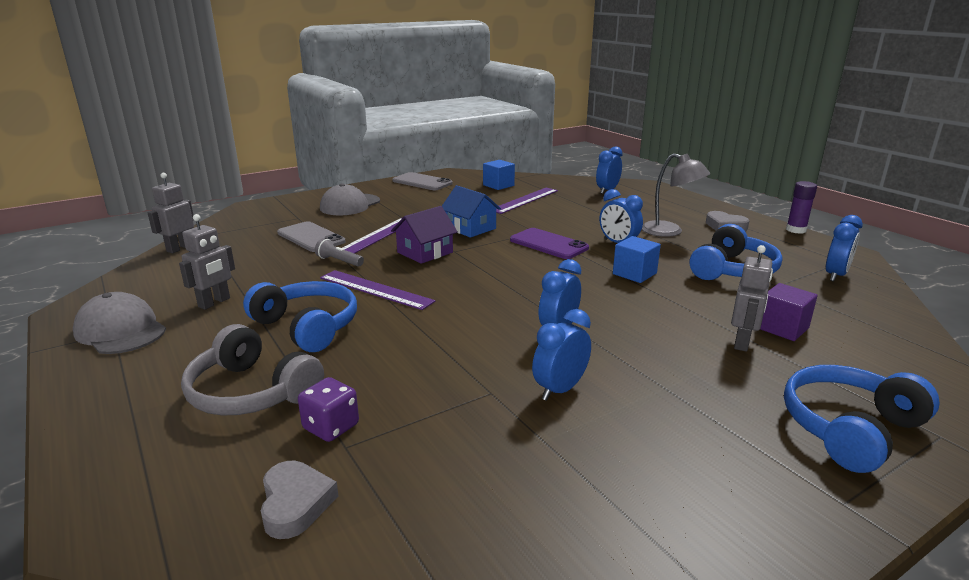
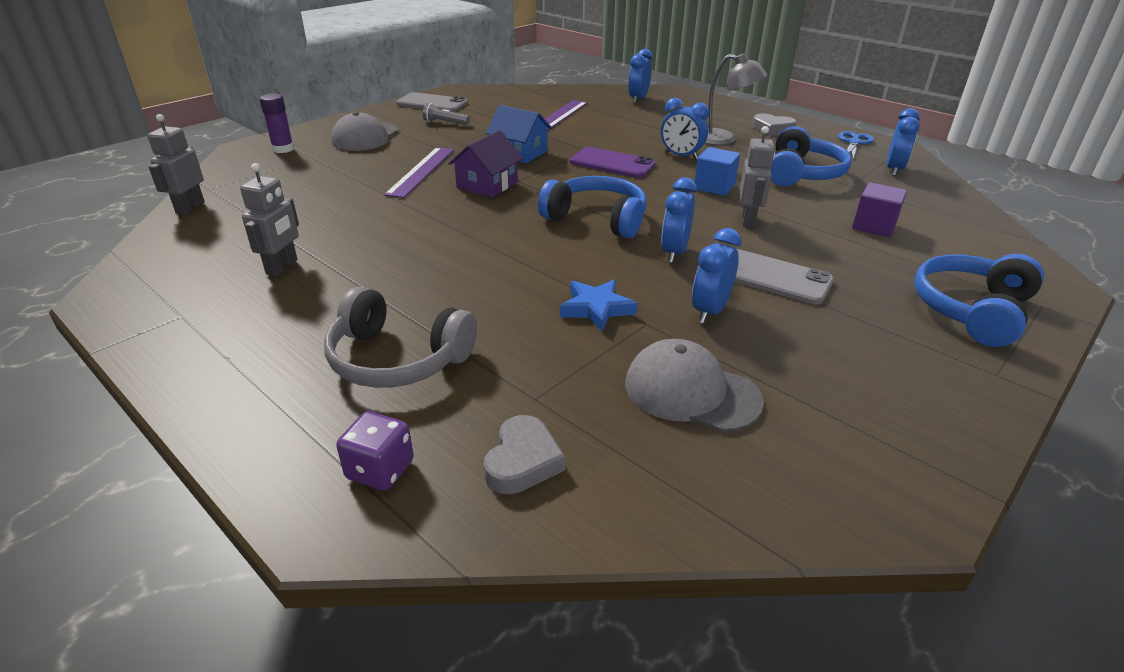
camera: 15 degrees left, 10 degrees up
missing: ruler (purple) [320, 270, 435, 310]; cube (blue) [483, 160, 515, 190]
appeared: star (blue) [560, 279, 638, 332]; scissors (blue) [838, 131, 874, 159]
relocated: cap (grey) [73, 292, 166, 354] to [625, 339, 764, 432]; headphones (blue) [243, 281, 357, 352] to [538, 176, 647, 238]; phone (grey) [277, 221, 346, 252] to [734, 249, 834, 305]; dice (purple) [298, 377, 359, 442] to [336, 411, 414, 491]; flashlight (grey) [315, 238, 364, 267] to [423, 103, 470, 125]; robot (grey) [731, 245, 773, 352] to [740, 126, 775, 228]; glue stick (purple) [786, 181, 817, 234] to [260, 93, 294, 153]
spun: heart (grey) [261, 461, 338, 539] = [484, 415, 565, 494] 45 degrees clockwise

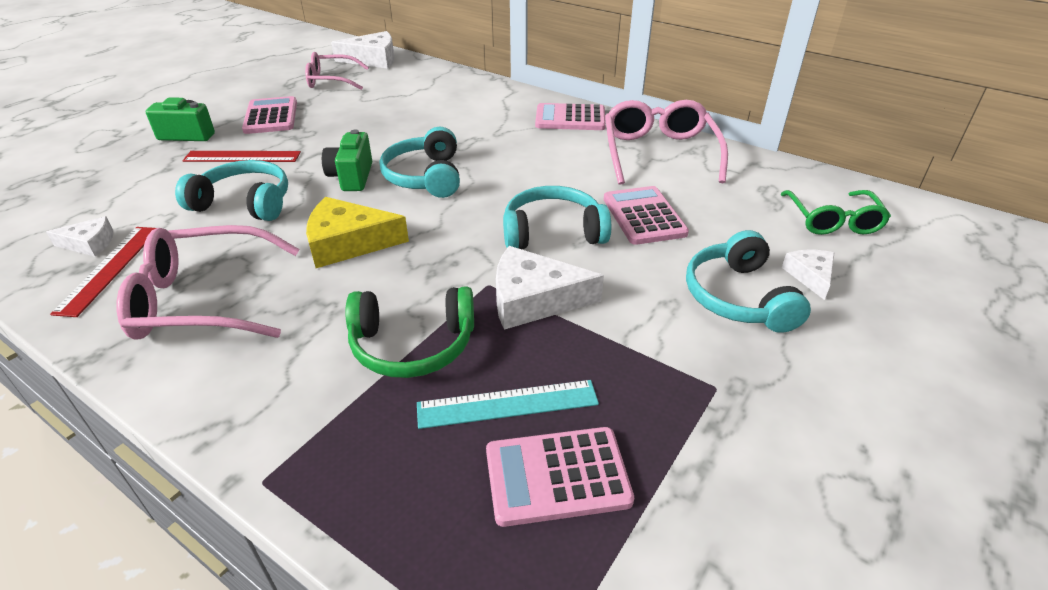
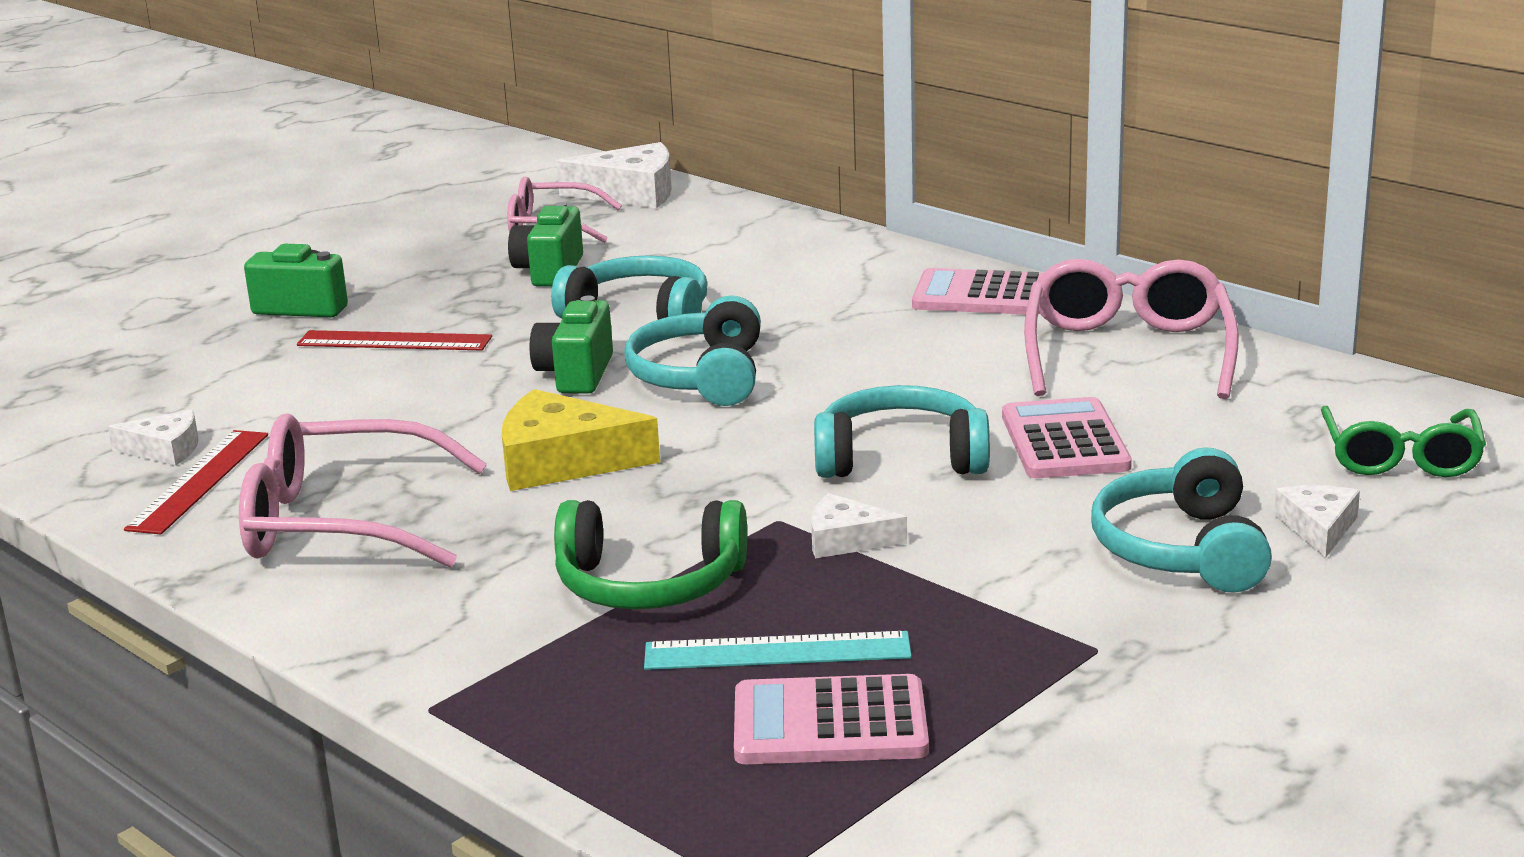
camera: 10 degrees right, 15 degrees down
missing: calculator (pink) [242, 96, 297, 134]
appeared: camera (green) [508, 202, 583, 287]
relocated: headphones (turquoise) [175, 160, 288, 221] to [551, 255, 707, 320]
size: cheese (white) [496, 246, 604, 330] = [811, 493, 907, 558] x0.57

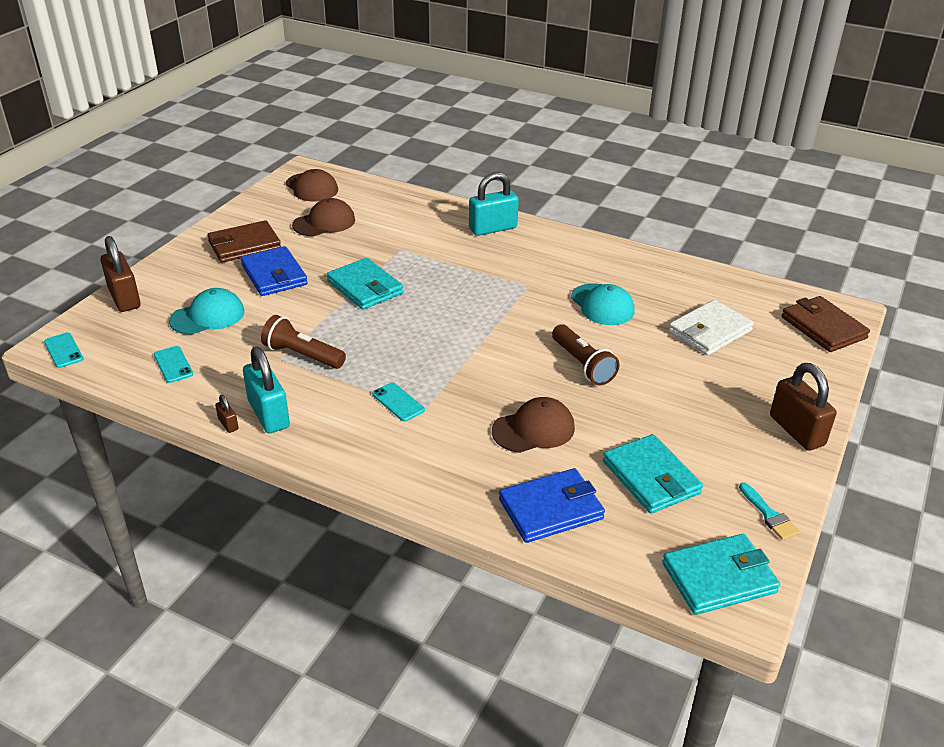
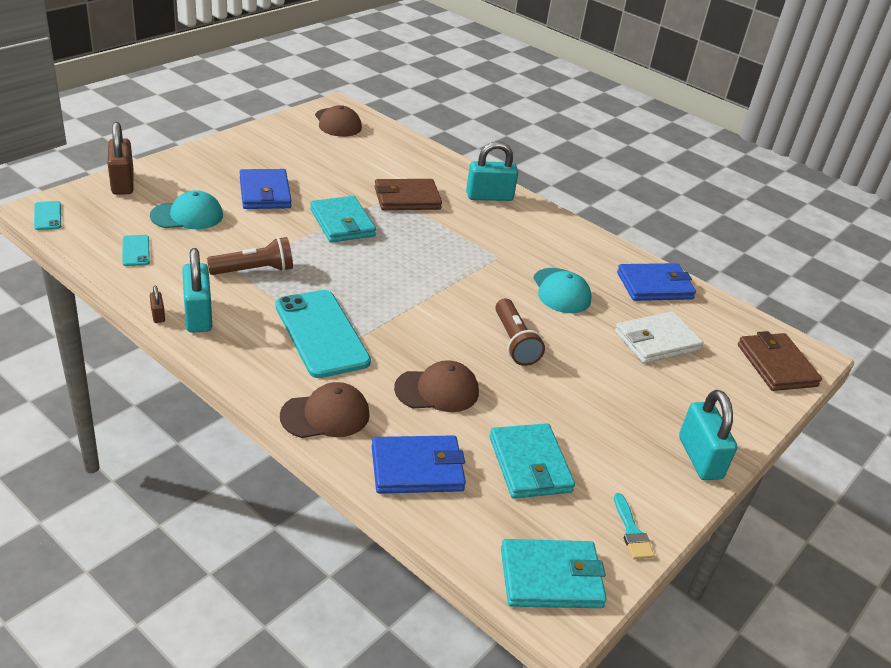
camera: 10 degrees right, 0 degrees up
appeared: wallet (blue) [617, 263, 696, 301]
relocated: wallet (brown) [207, 220, 281, 263] to [374, 179, 442, 210]; cap (brown) [292, 198, 355, 236] to [280, 382, 370, 438]
colour: padlock (brown) [770, 363, 837, 451] to padlock (turquoise) [679, 390, 737, 480]
spun: flashlight (brown) [261, 315, 346, 369] = [207, 237, 293, 275] 120 degrees clockwise
size: phone (turquoise) [372, 382, 425, 421] = [275, 290, 371, 378] x2.27

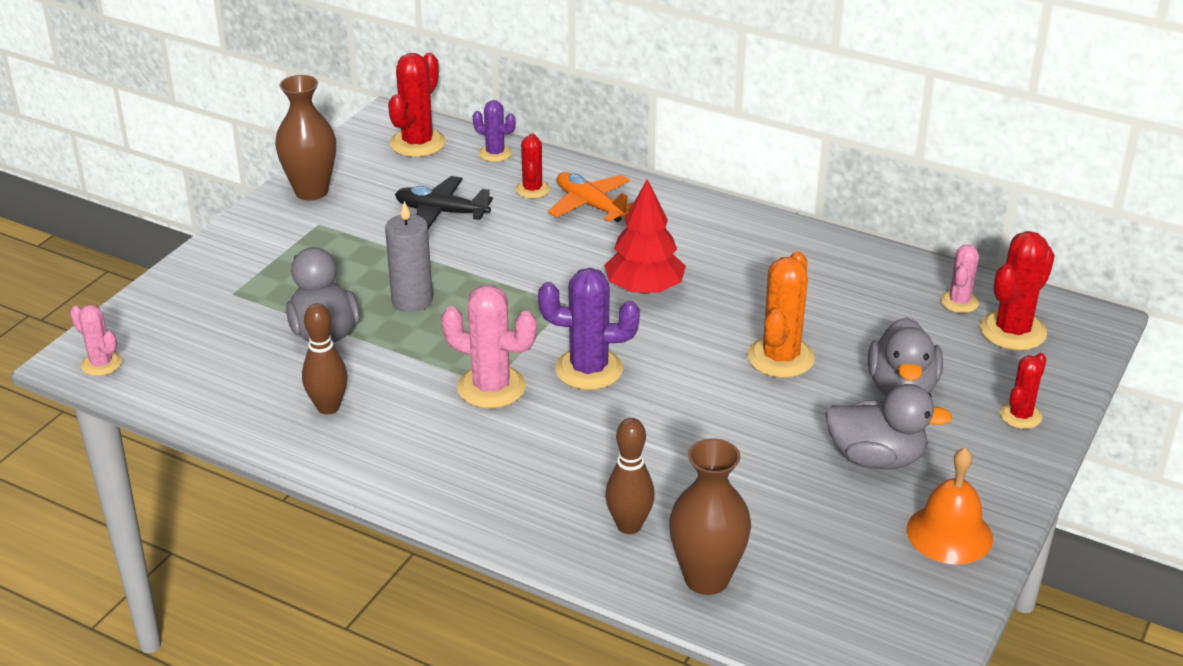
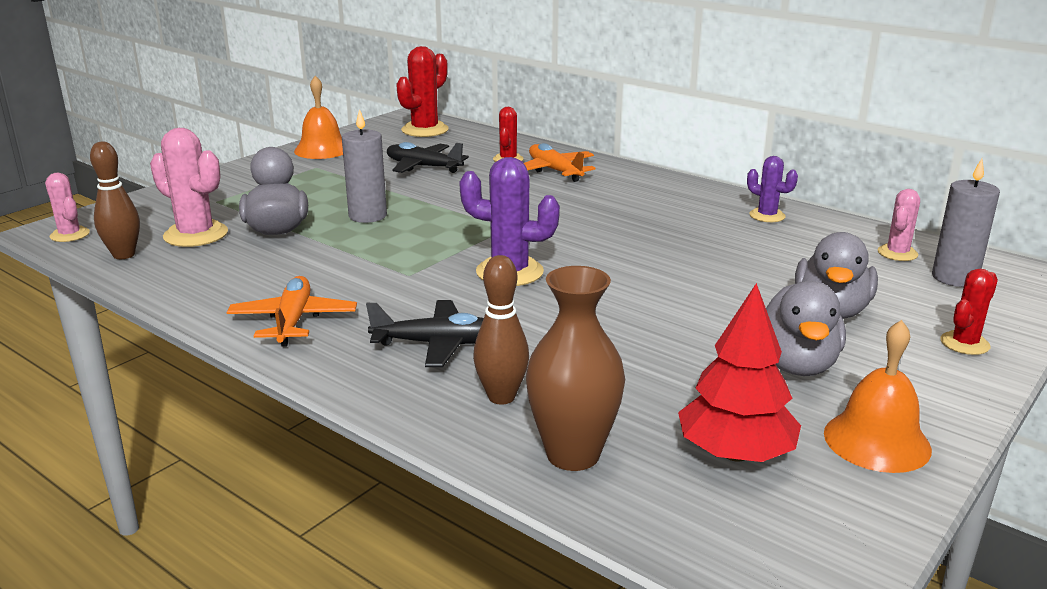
camera: 10 degrees right, 10 degrees down
missing: cactus (orange) [747, 251, 815, 378]
appeared: plane (orange) [227, 276, 357, 347]; plane (black) [366, 300, 484, 367]
relocated: bowling pin (brown) [302, 303, 348, 415] to [90, 141, 140, 259]; cactus (pink) [441, 285, 537, 408] to [150, 128, 228, 247]; cactus (purple) [473, 100, 516, 162] to [747, 156, 798, 222]; tree (red) [604, 179, 686, 294] to [678, 283, 801, 462]
exchanged: vase (brown) [275, 75, 336, 200] to bell (orange) [294, 76, 343, 159]; cactus (red) [980, 231, 1055, 350] to candle (grey) [932, 159, 1000, 287]
spun: duck (grey) [825, 384, 952, 470] = [766, 281, 846, 376] 75 degrees clockwise

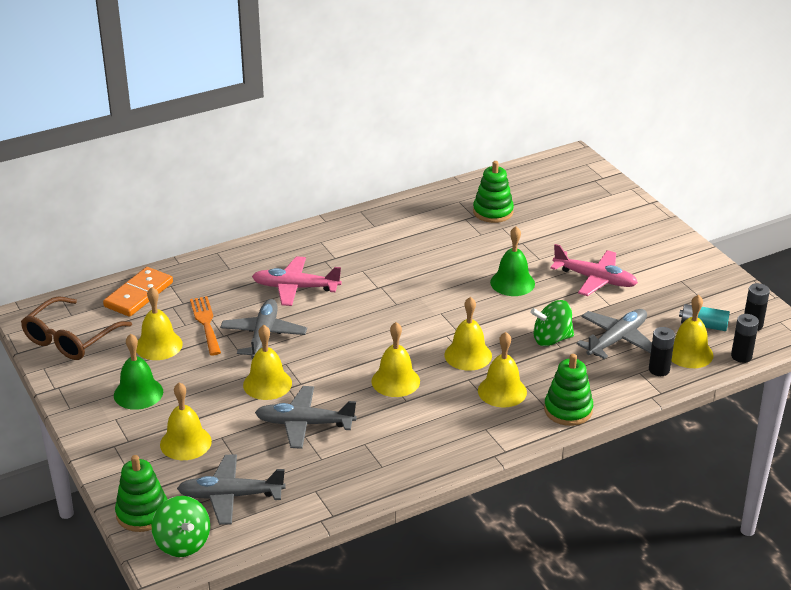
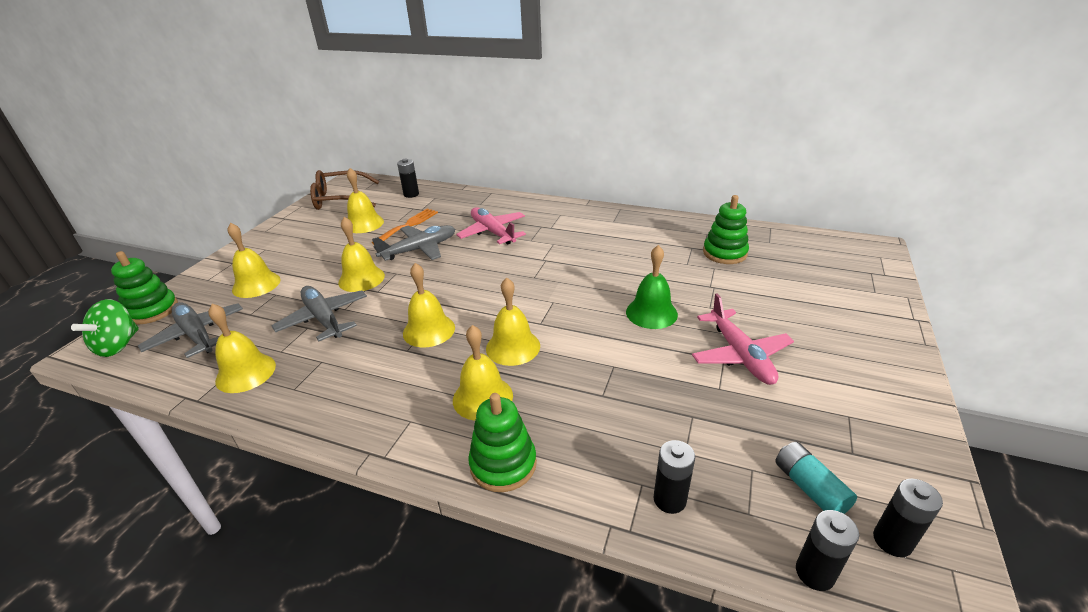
camera: 50 degrees right, 0 degrees up
missing: bell (green) [114, 334, 163, 410]; spinning top (green) [530, 300, 574, 346]; plane (grey) [576, 309, 652, 359]
relocated: bell (yellow) [671, 295, 714, 368] to [208, 304, 276, 393]
exchanged: domino (orange) [103, 267, 173, 317] to battery (black) [397, 159, 419, 198]

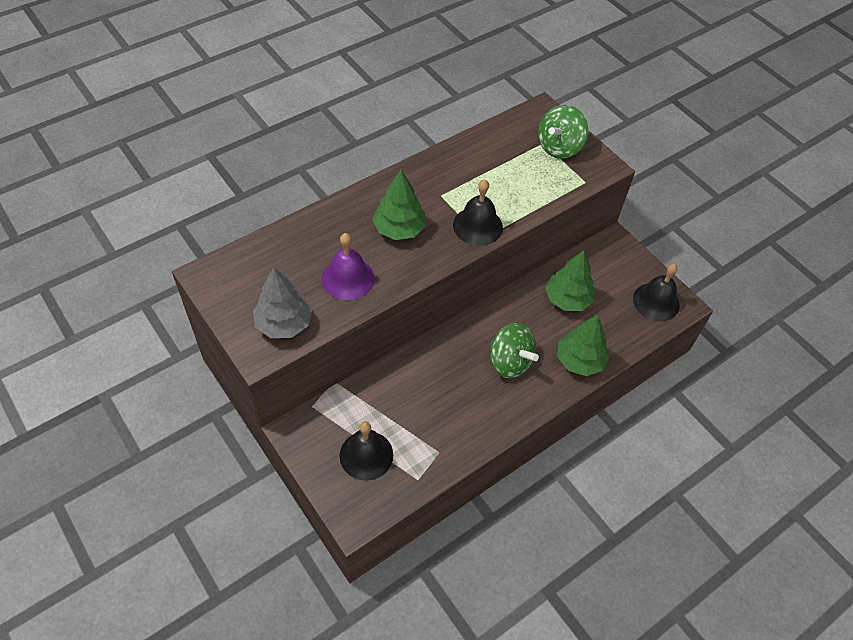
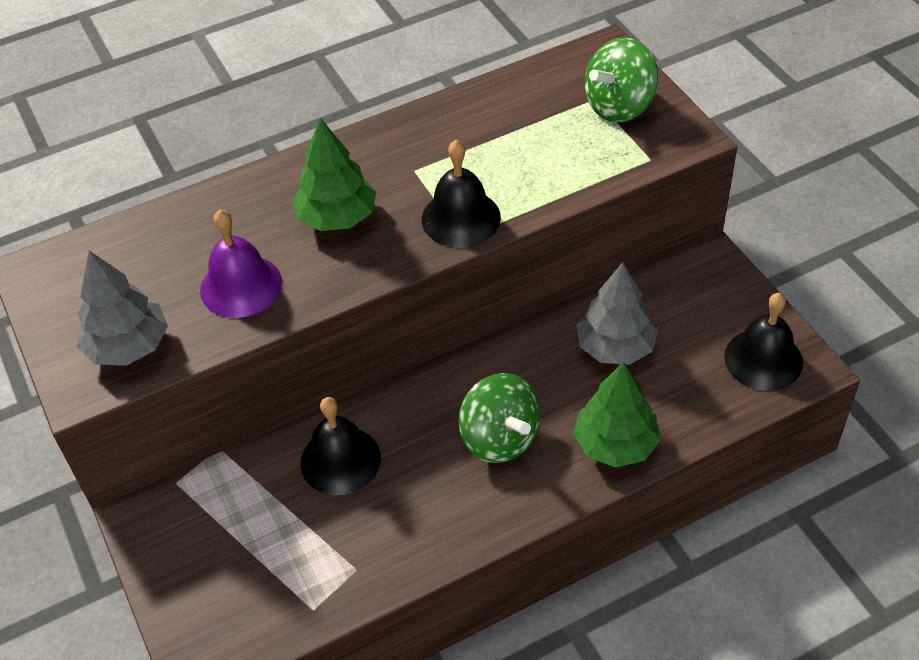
camera: 15 degrees right, 5 degrees down
relocated: bell (black) [340, 421, 393, 481] to [301, 397, 381, 495]
colour: tree (green) [545, 251, 595, 311] to tree (grey) [576, 262, 658, 365]

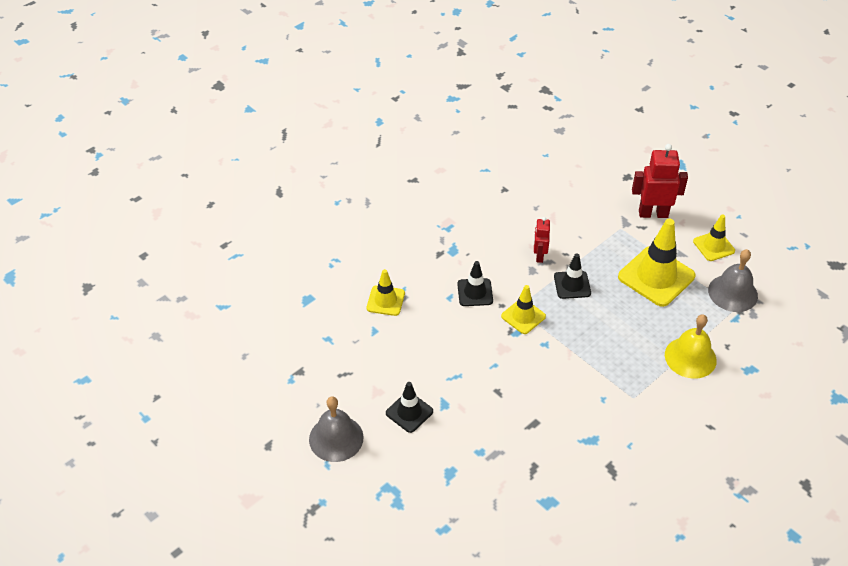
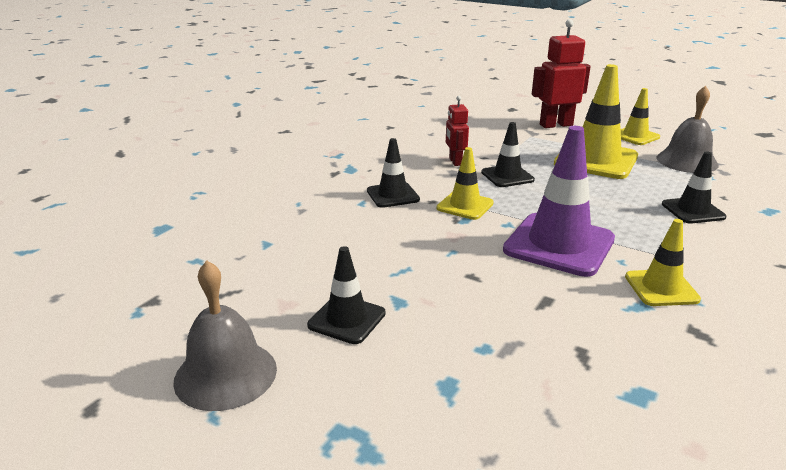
camera: 15 degrees left, 20 degrees down
appeared: traffic cone (purple) [503, 126, 615, 277]
relocated: traffic cone (yellow) [367, 269, 405, 316] to [625, 219, 701, 306]
exchanged: bell (yellow) [665, 314, 717, 379] to traffic cone (black) [662, 151, 726, 223]

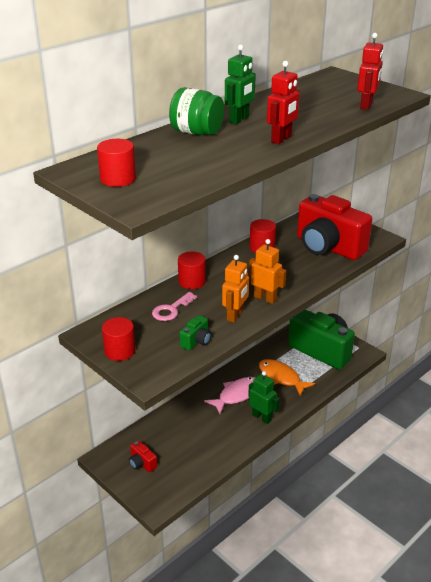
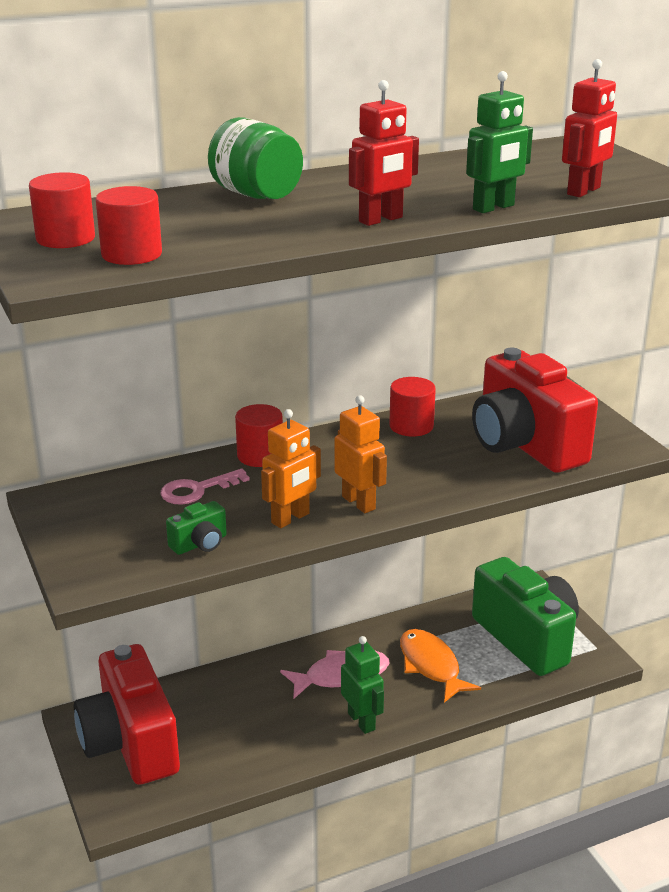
camera: 20 degrees right, 5 degrees down
relocated: cylinder (red) [102, 317, 136, 361] to [95, 186, 162, 265]; robot (green) [225, 45, 256, 124] to [466, 71, 533, 213]
size: camera (red) [129, 440, 157, 472] = [74, 644, 180, 785] x2.50

